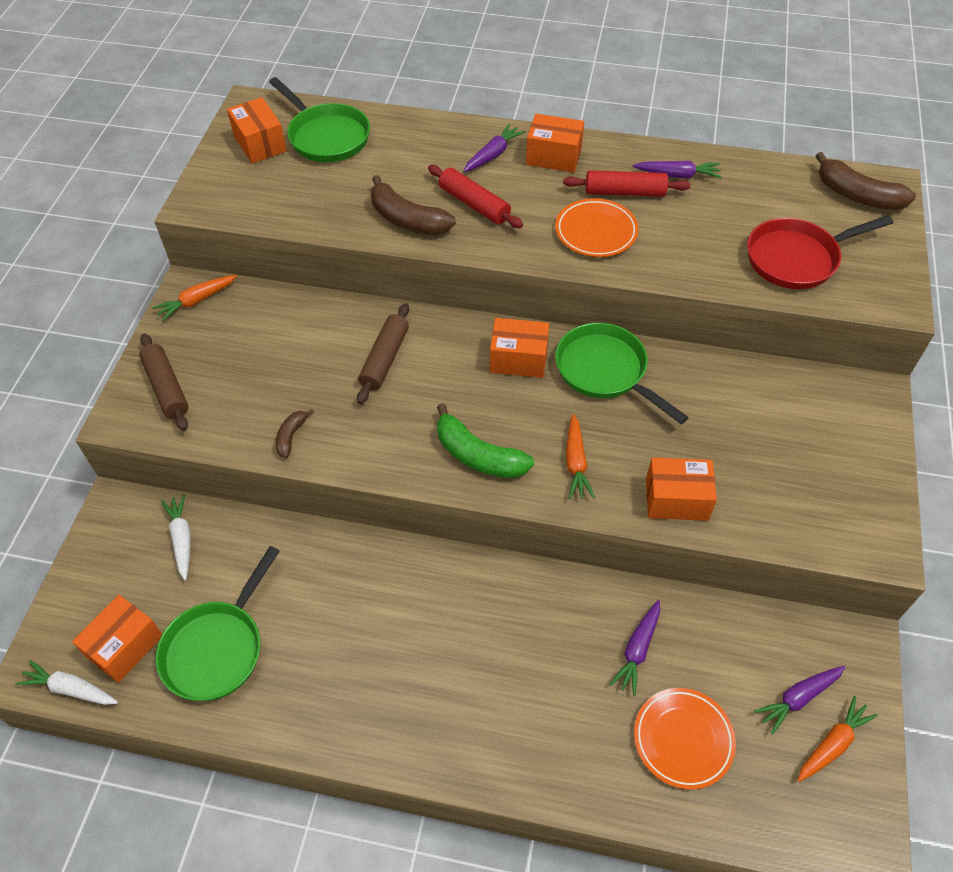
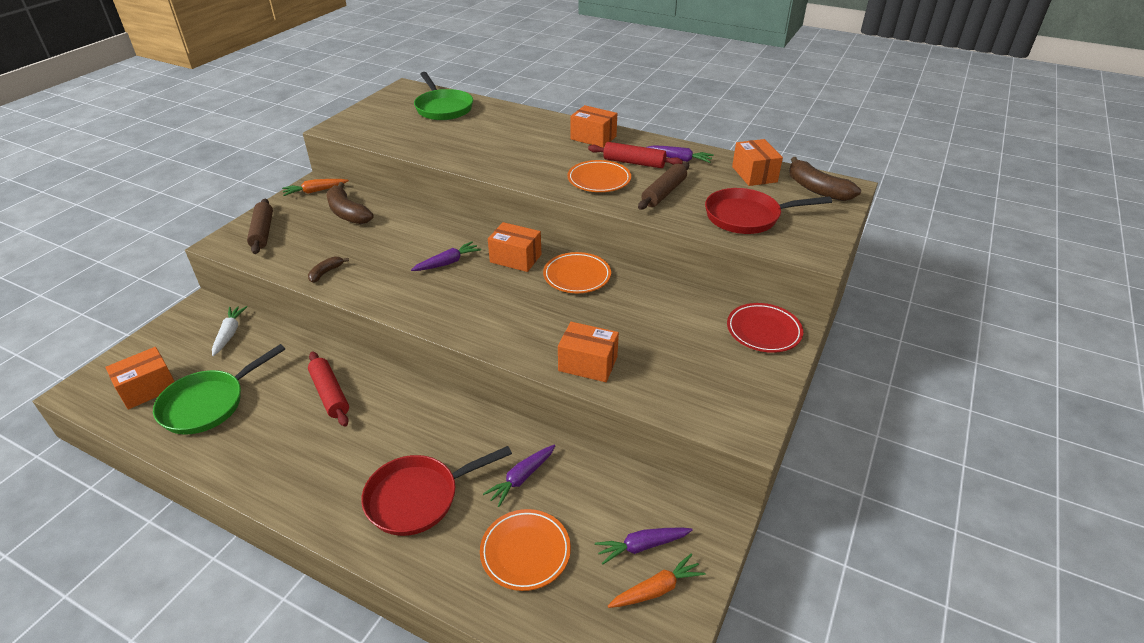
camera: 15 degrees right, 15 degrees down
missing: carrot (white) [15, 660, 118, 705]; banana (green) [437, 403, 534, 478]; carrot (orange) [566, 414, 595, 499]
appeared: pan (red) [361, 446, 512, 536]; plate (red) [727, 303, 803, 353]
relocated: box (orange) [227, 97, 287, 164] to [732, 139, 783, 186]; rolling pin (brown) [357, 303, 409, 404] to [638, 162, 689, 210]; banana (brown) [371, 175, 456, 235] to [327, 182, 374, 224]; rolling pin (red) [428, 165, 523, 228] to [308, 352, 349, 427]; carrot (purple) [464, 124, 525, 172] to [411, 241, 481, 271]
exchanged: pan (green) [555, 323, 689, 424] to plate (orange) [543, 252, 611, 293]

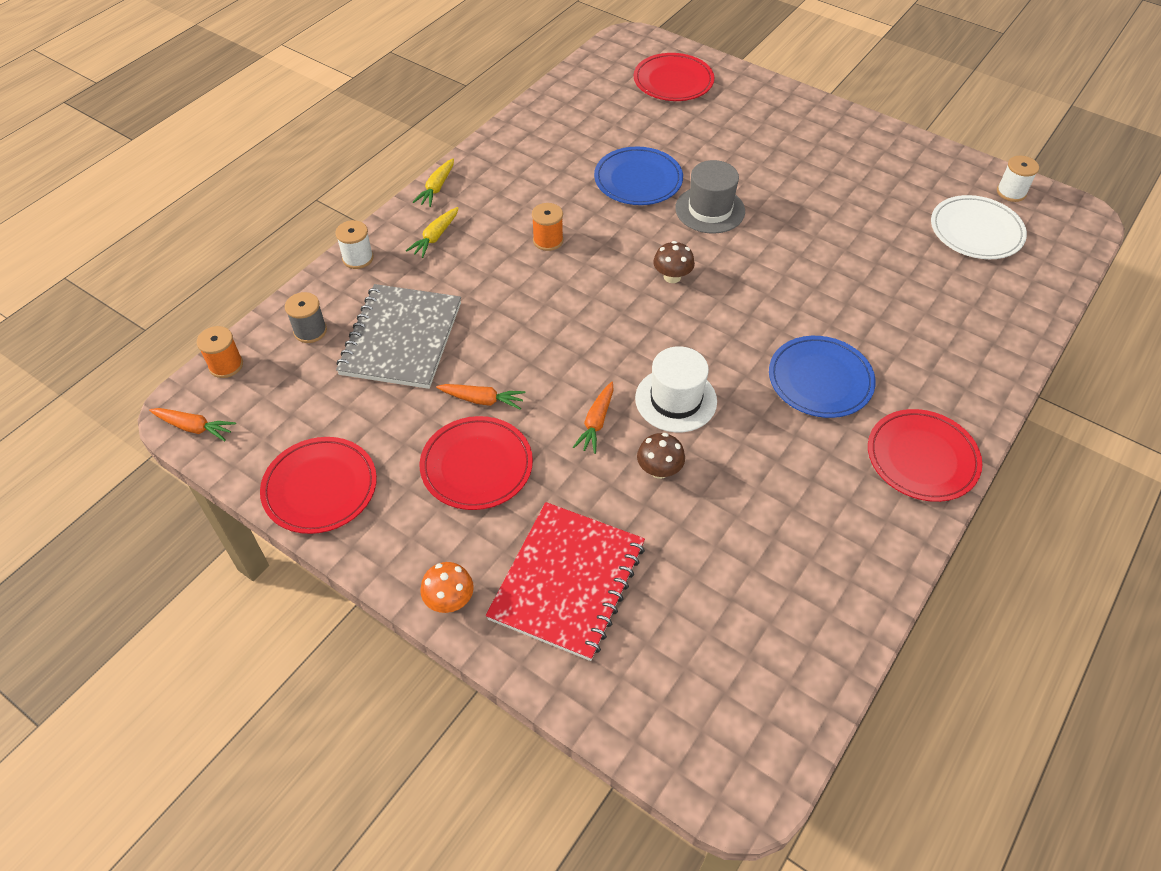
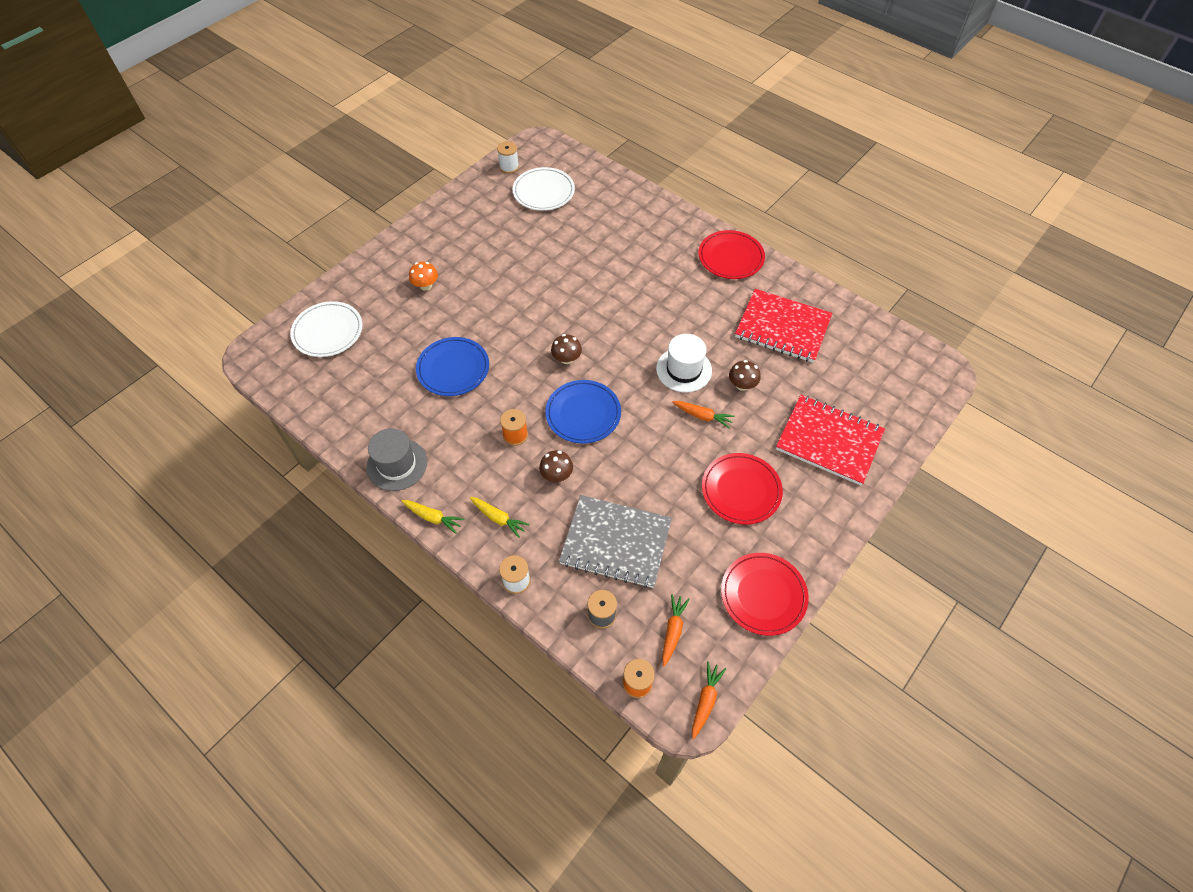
camera: 85 degrees left, 5 degrees up
appeared: mushroom (brown) [539, 450, 573, 482]; notebook (red) [735, 289, 832, 363]
relocated: mushroom (orange) [420, 562, 474, 613] to [409, 262, 438, 290]; carrot (orange) [436, 384, 525, 410] to [662, 594, 690, 667]; hat (grey) [675, 160, 745, 234] to [366, 428, 427, 491]; plate (blue) [769, 336, 876, 418] to [545, 380, 621, 444]
colour: plate (red) [634, 53, 714, 101] to plate (white) [290, 301, 363, 357]

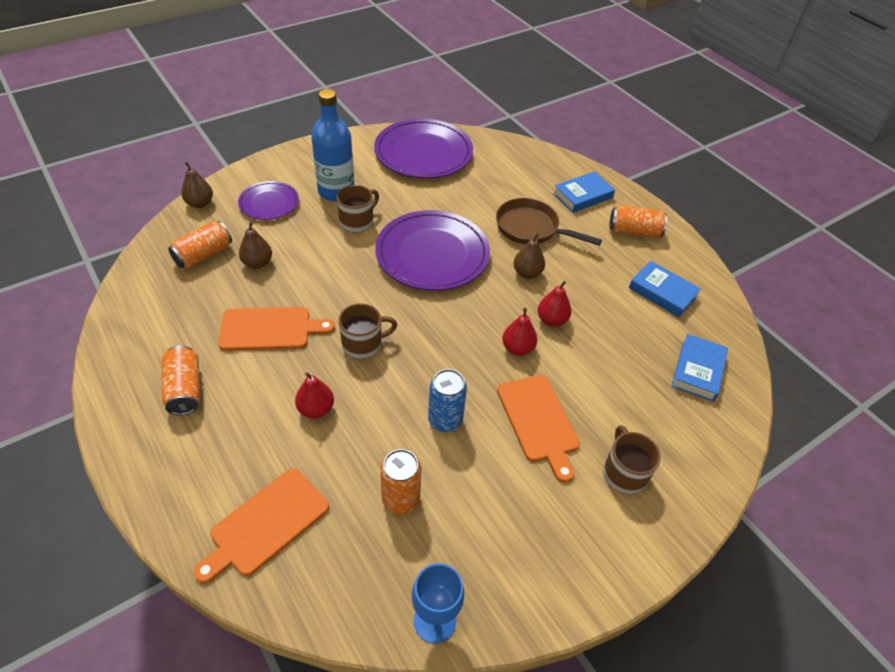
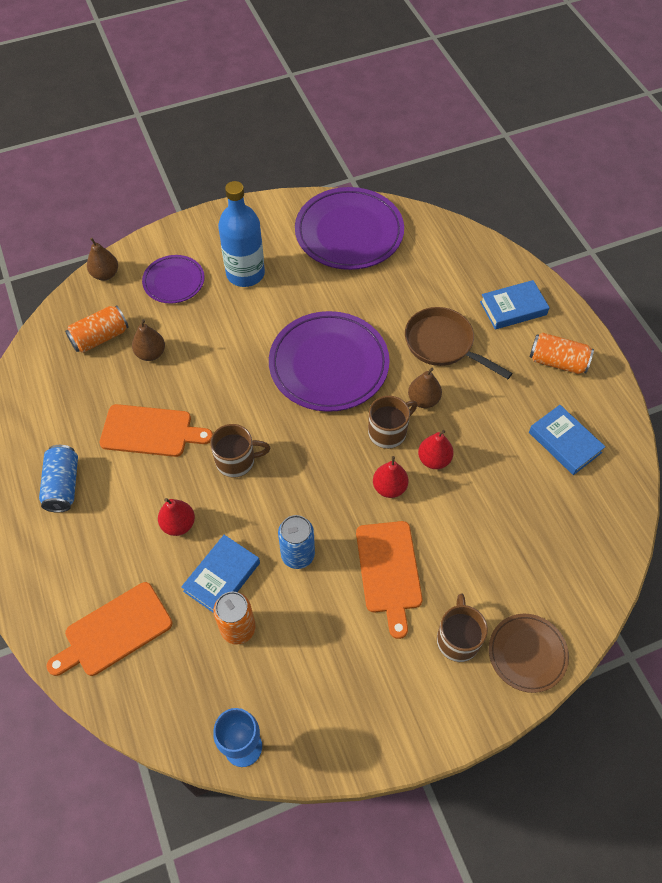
camera: 15 degrees right, 10 degrees up
appeared: plate (brown) [489, 614, 569, 693]
relocated: mug (brown) [337, 185, 379, 233] to [368, 396, 417, 449]; book (blue) [671, 334, 728, 402] to [181, 535, 260, 613]
colour: can (orange) [162, 345, 200, 416] to can (blue) [39, 445, 78, 513]

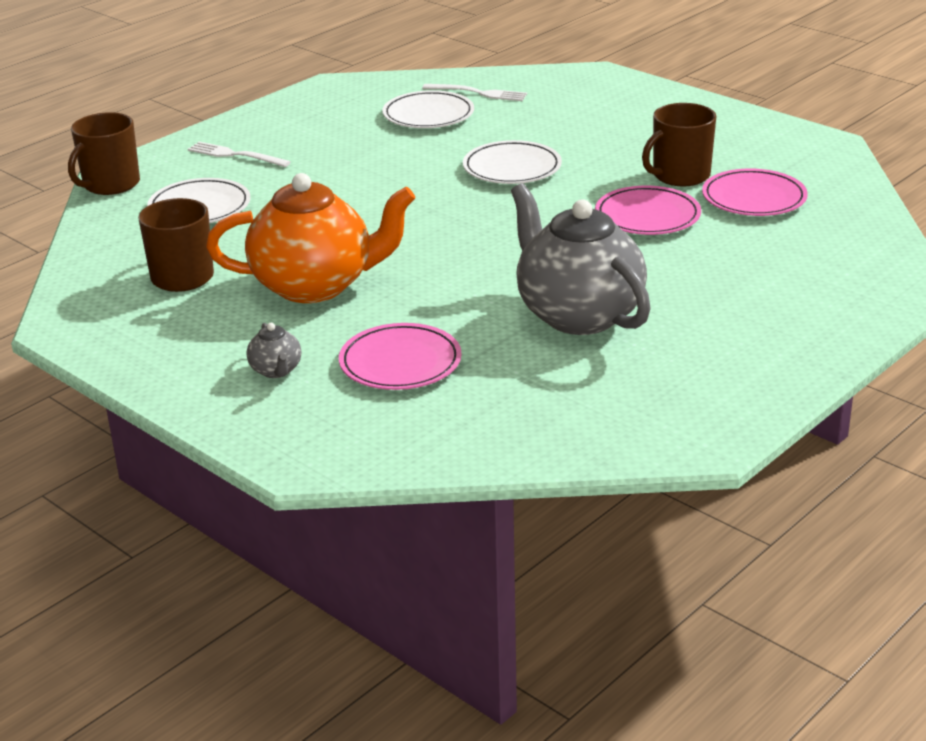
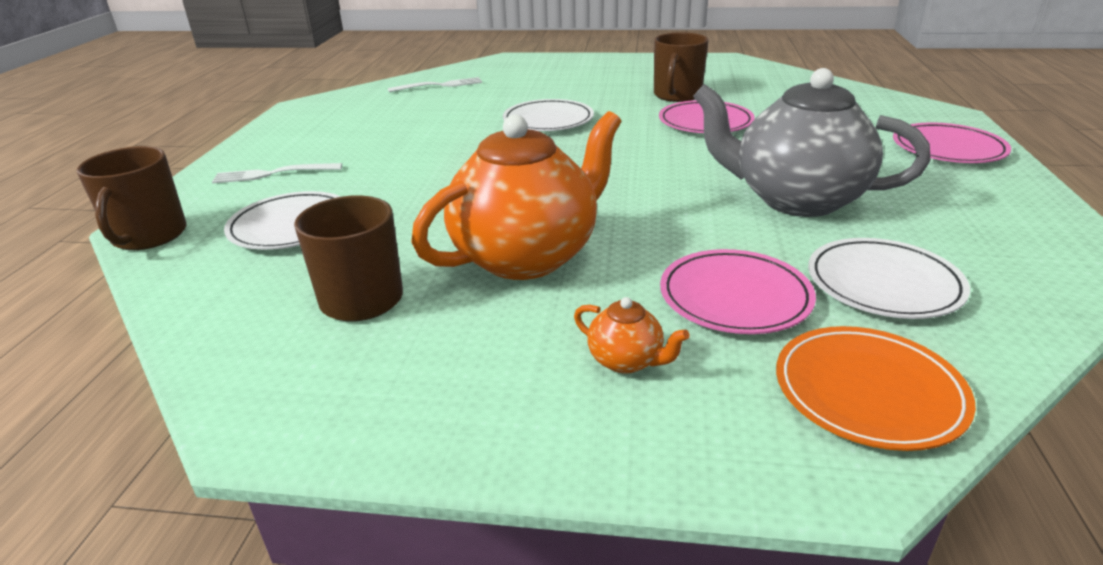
camera: 35 degrees left, 0 degrees up
appeared: plate (orange) [776, 326, 976, 451]
relocated: plate (white) [382, 90, 474, 128] to [808, 238, 970, 319]; plate (pink) [702, 169, 808, 216] to [893, 123, 1011, 163]
colour: teapot (grey) [247, 323, 301, 378] to teapot (orange) [574, 297, 690, 374]

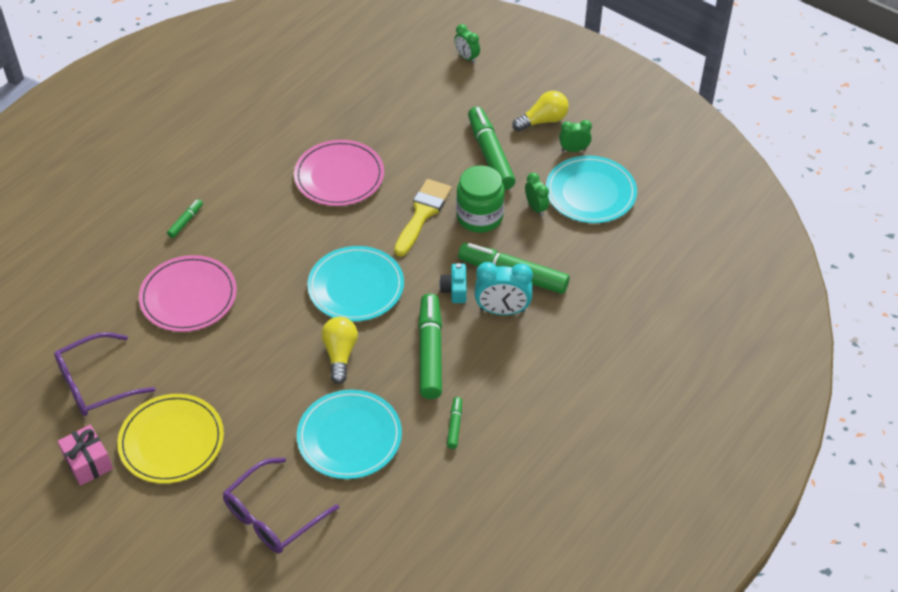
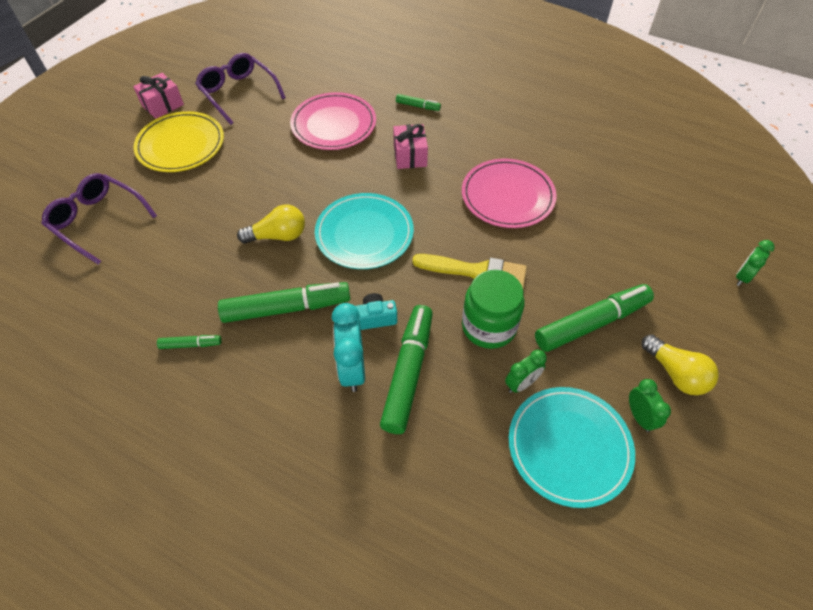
camera: 80 degrees right, 5 degrees up
missing: plate (turquoise) [297, 390, 402, 479]
appeared: gift (pink) [393, 124, 428, 169]

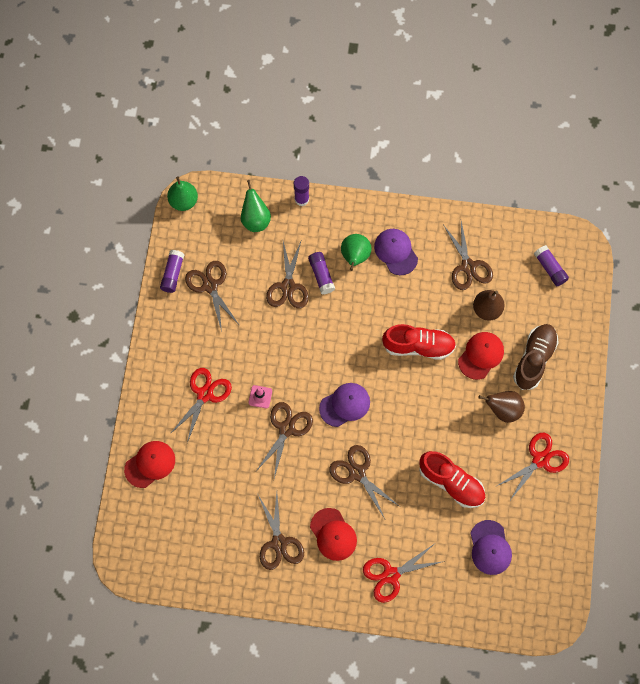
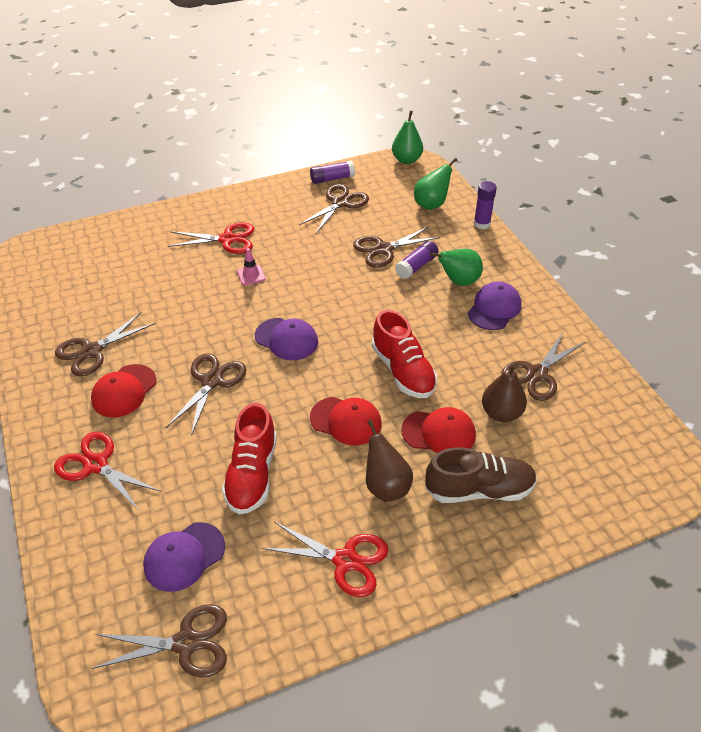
camera: 60 degrees right, 25 degrees down
missing: glue stick (purple) [534, 246, 569, 286]
relocated: cap (red) [124, 441, 175, 488] to [310, 397, 382, 445]; scissors (brown) [256, 402, 313, 478] to [91, 604, 227, 678]

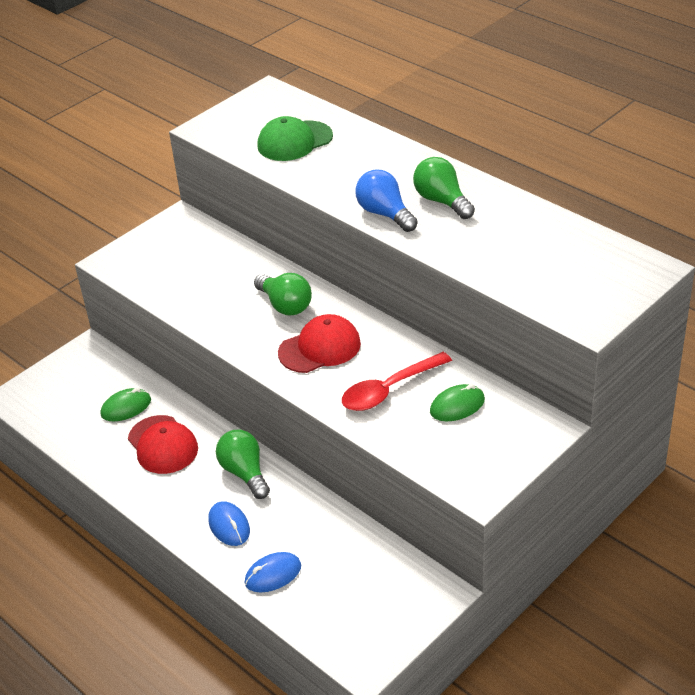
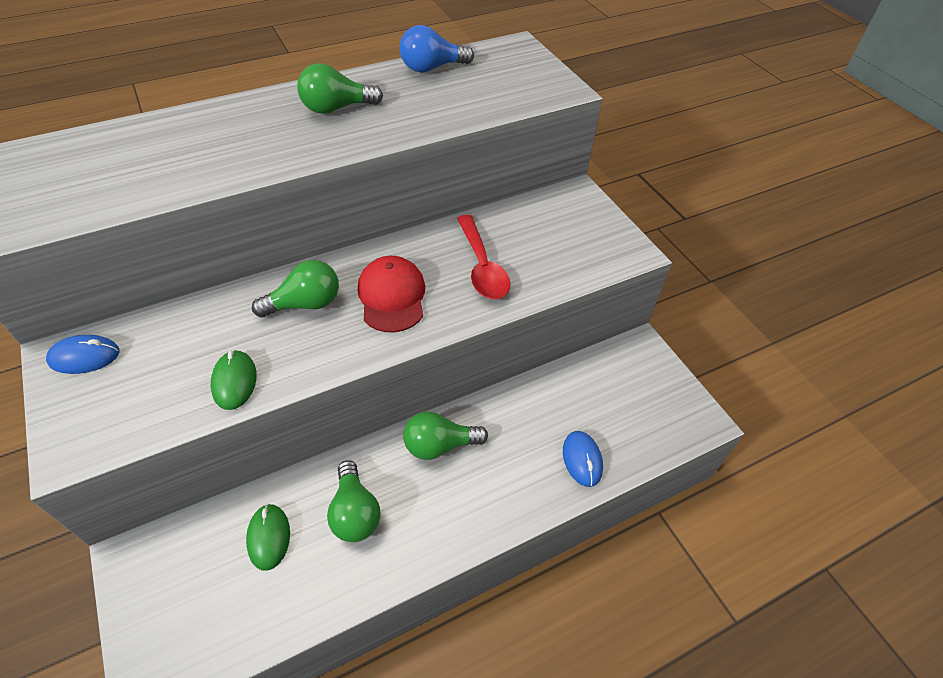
camera: 75 degrees left, 10 degrees up
missing: cap (green) [257, 116, 333, 161]
relocated: mouse (blue) [208, 501, 250, 546] to [46, 335, 120, 374]; light bulb (blue) [355, 169, 418, 232] to [400, 25, 474, 73]; mouse (green) [430, 384, 485, 421] to [211, 350, 257, 410]
exchanged: cap (red) [128, 415, 198, 474] to light bulb (green) [327, 460, 381, 542]

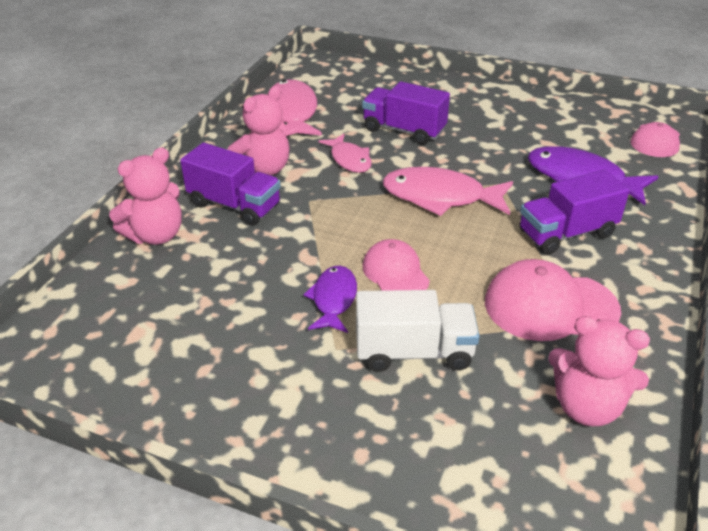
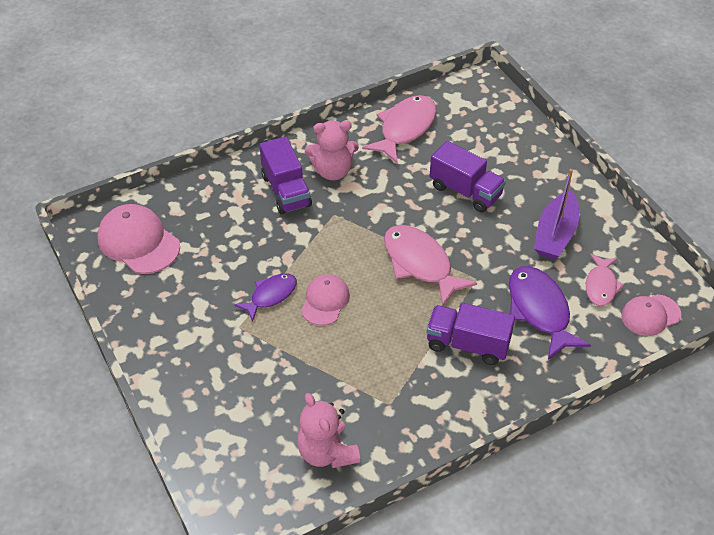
camera: 40 degrees right, 10 degrees up
missing: teddy bear (pink) [109, 147, 182, 245]; truck (white) [356, 290, 480, 372]
appeared: boat (purple) [534, 169, 579, 259]
relocated: fish (pink) [319, 134, 372, 173] to [586, 254, 624, 306]; cap (pink) [485, 259, 621, 341] to [97, 204, 180, 274]
spun: truck (purple) [362, 81, 450, 145] = [430, 141, 506, 212] 150 degrees clockwise

